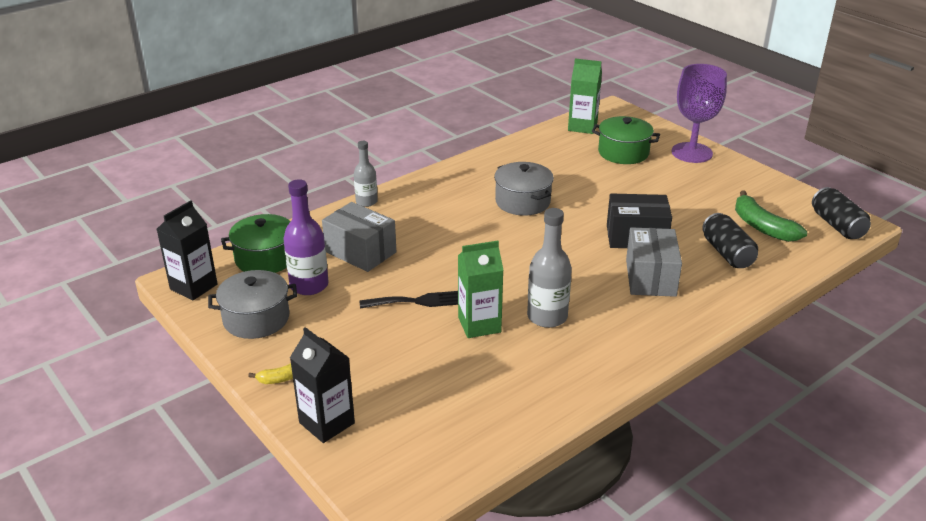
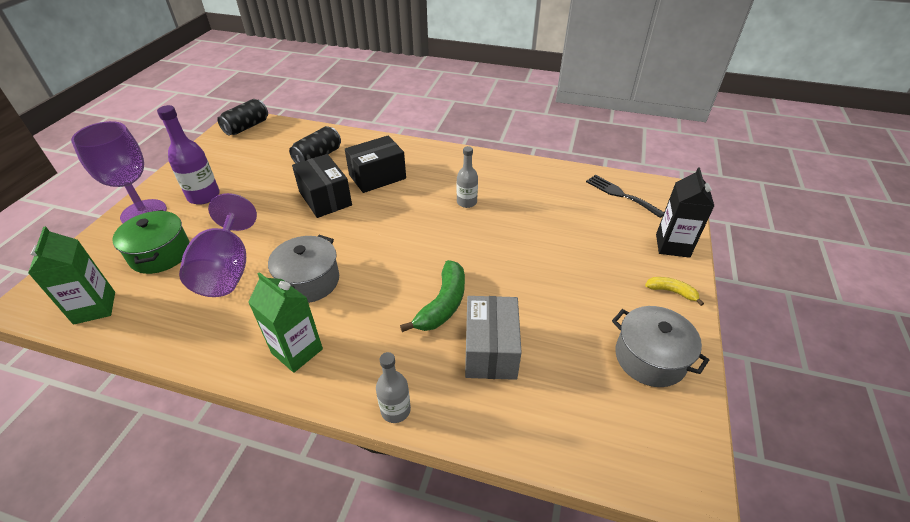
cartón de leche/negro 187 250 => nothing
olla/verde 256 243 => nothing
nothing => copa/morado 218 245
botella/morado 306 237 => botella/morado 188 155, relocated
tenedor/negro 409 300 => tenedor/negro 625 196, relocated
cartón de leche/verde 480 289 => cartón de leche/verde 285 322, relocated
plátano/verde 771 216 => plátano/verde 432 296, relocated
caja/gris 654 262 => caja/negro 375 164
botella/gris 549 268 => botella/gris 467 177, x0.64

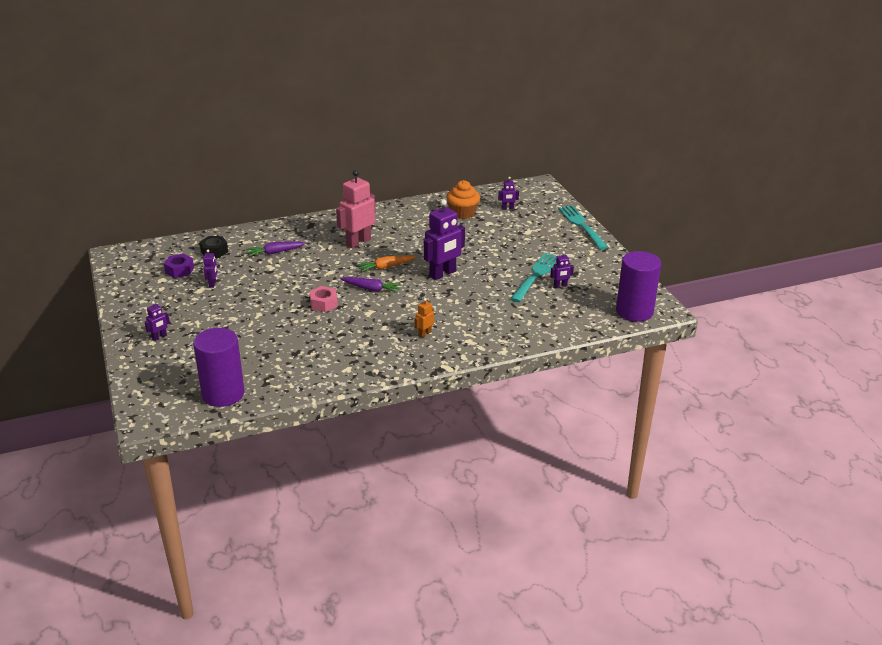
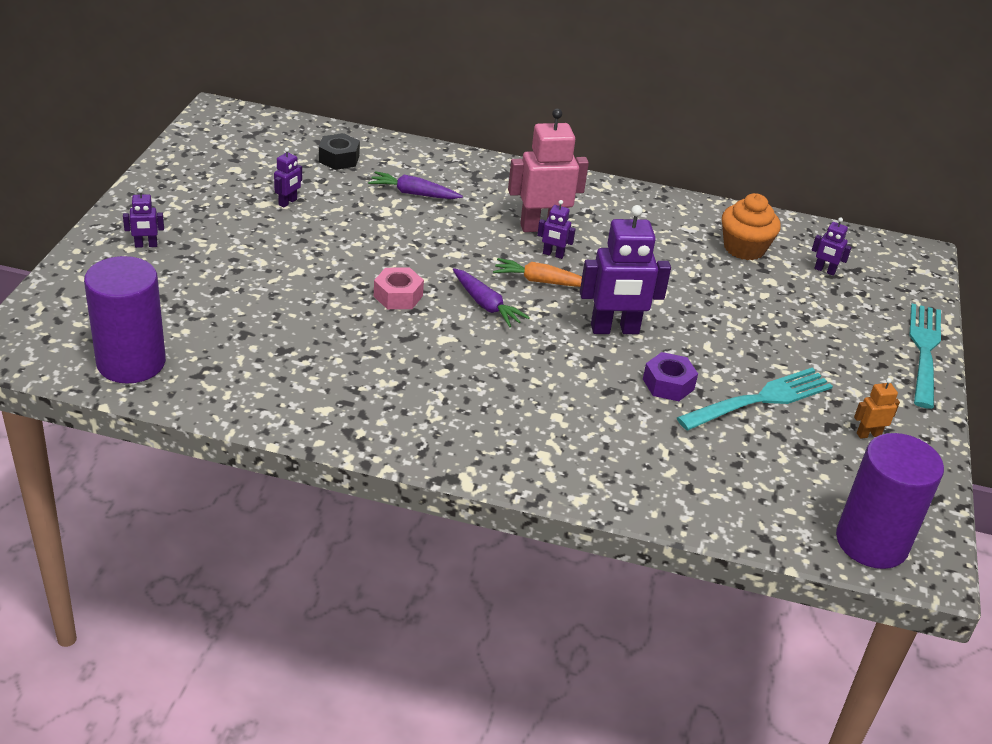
tuerca/morado 179 266 => tuerca/morado 670 376, relocated
robot/naranja 424 318 => robot/naranja 877 408, relocated
robot/morado 562 269 => robot/morado 556 229, relocated

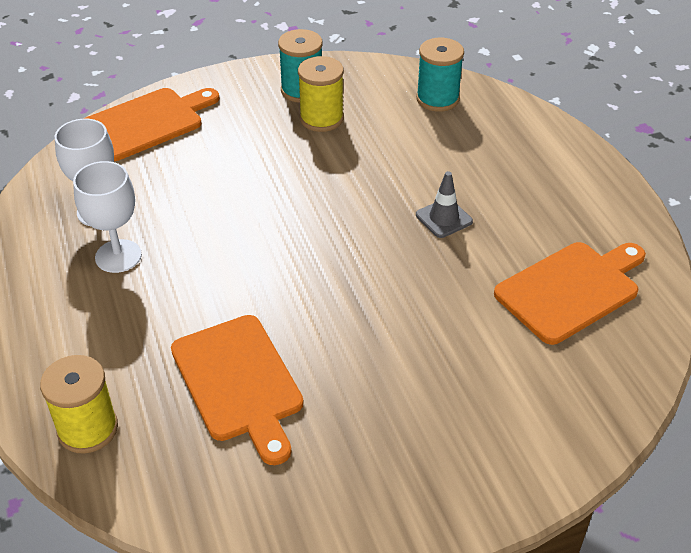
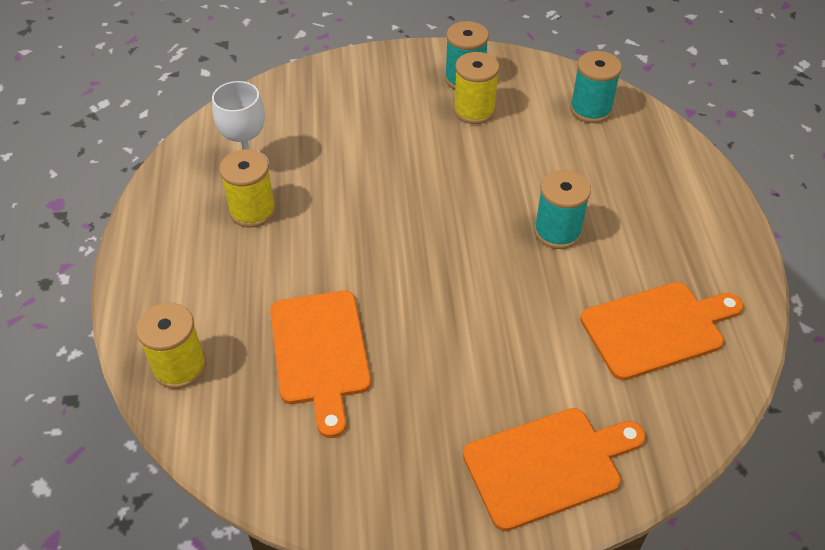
tabla de cortar/naranja 151 124 => tabla de cortar/naranja 554 469, relocated
copa/blanco 107 217 => carrete/amarillo 247 188
cono de tráfico/gris 444 204 => carrete/turquesa 562 209

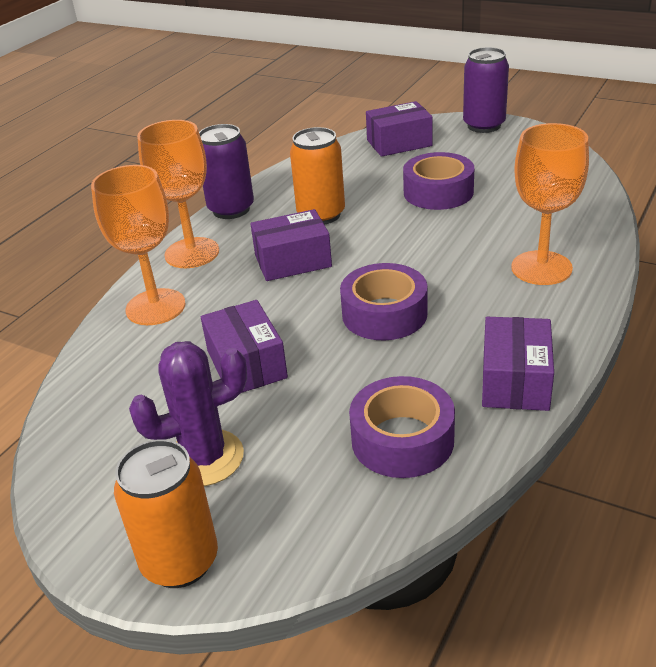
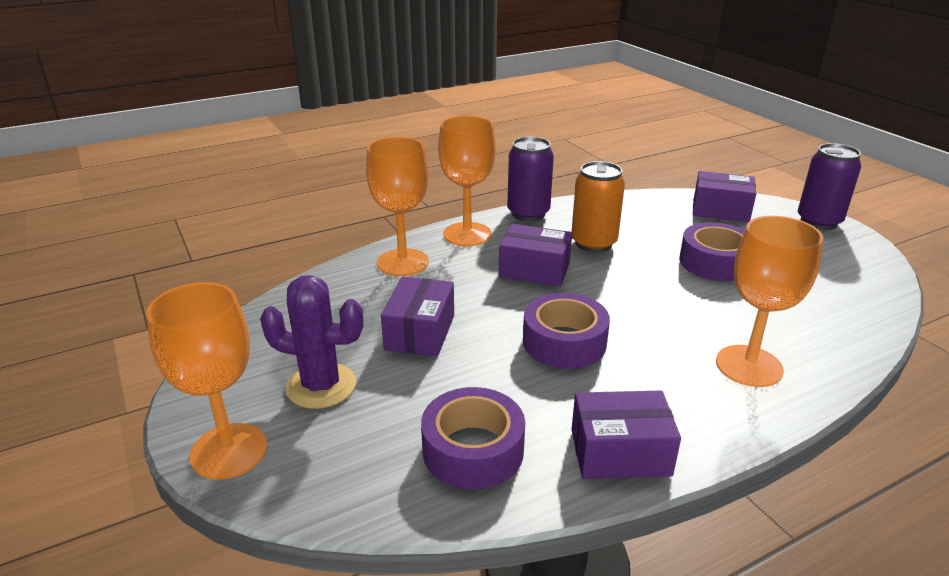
lata/naranja 166 513 => copa/naranja 206 380
caja/morado 518 364 => caja/morado 626 434, 45 degrees clockwise

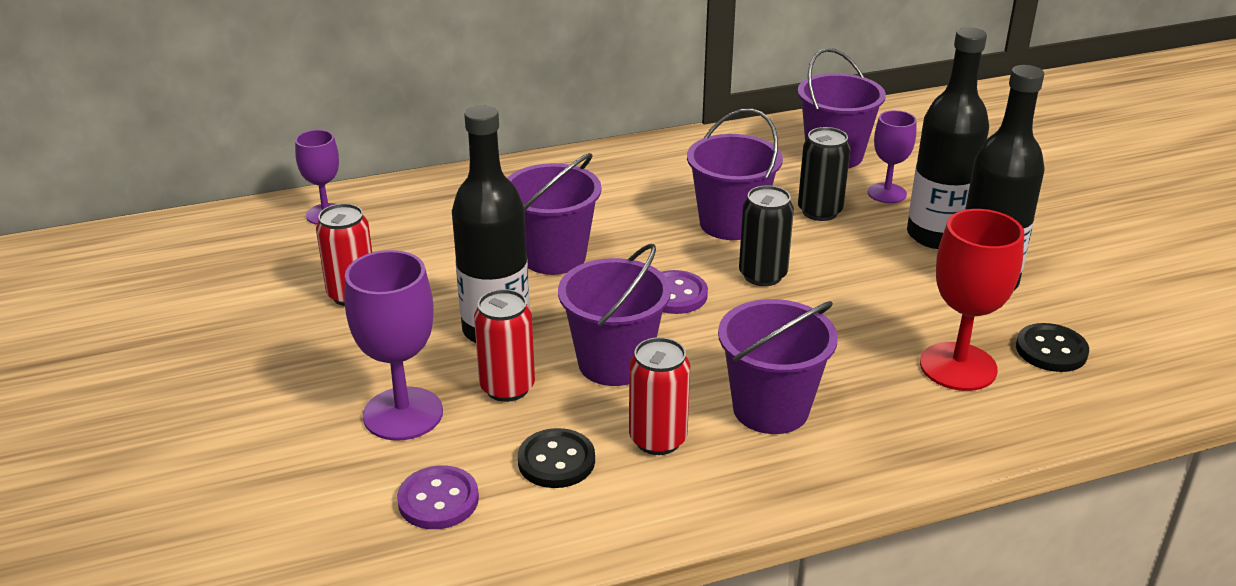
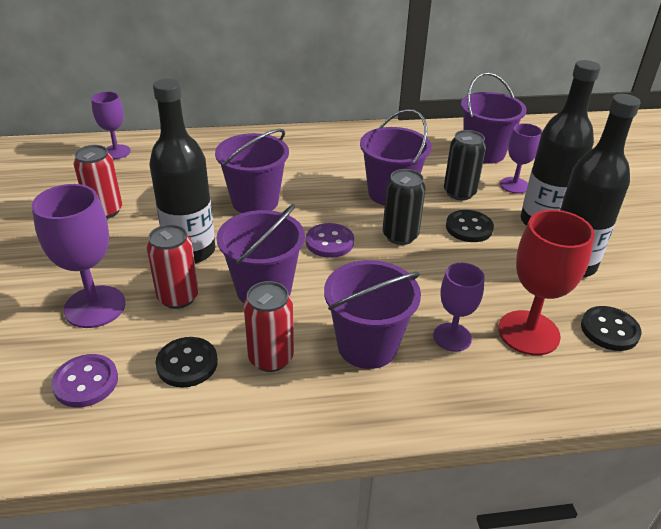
nothing => copa/morado 459 307
nothing => botón/negro 470 226

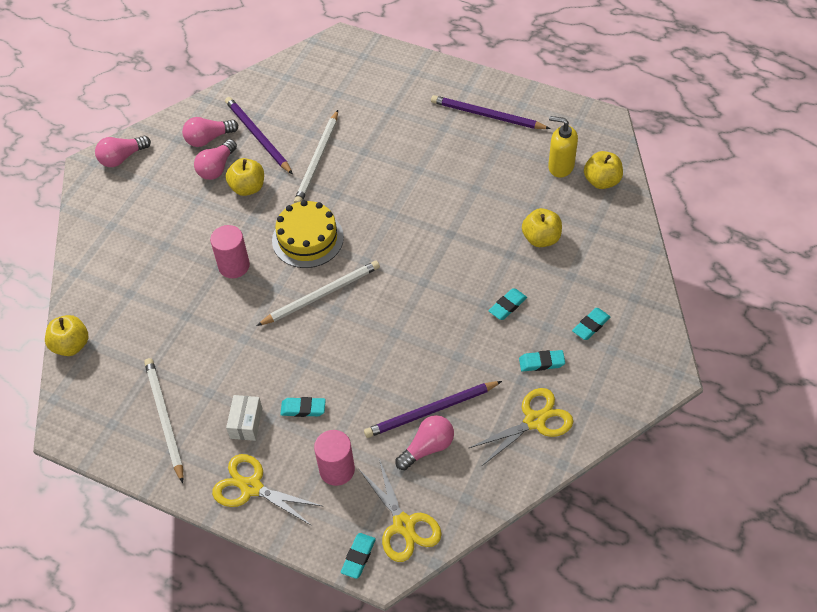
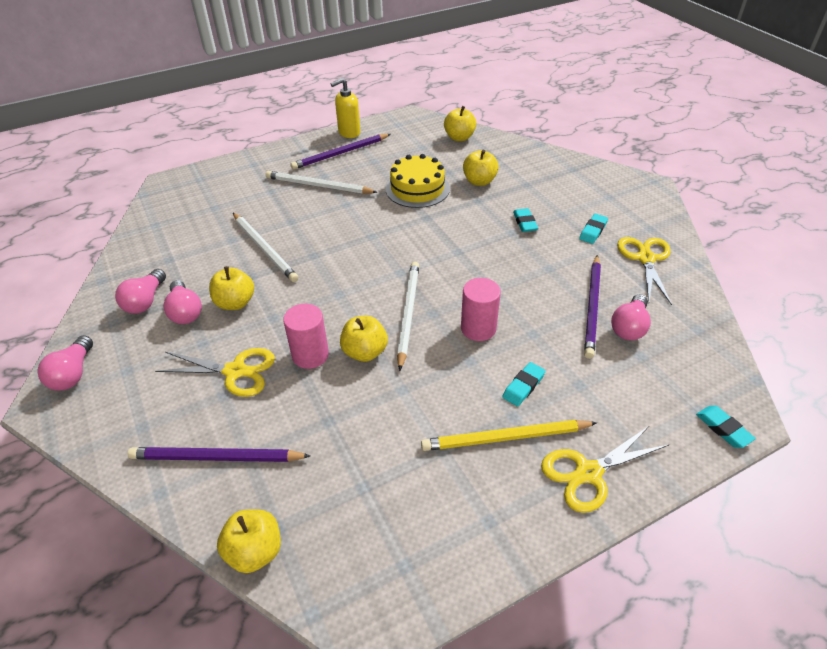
goma de borrar/turquesa 591 324 => nothing
nothing => manzana/amarillo 364 339
lápiz/blanco 163 420 => lápiz/blanco 321 182, relocated
lápiz/morado 259 135 => lápiz/morado 219 454, relocated
tarta/amarillo 308 234 => tarta/amarillo 417 181, relocated
cilindro/rosa 334 458 => cilindro/rosa 481 309, relocated
tijeras/amarillo 400 510 => tijeras/amarillo 215 372, relocated
dispensador de jabón/amarillo 563 147 => dispensador de jabón/amarillo 346 108, relocated
caja/blanco 244 418 => lápiz/amarillo 509 435
bombilla/rosa 424 442 => bombilla/rosa 631 317, 150 degrees counterclockwise

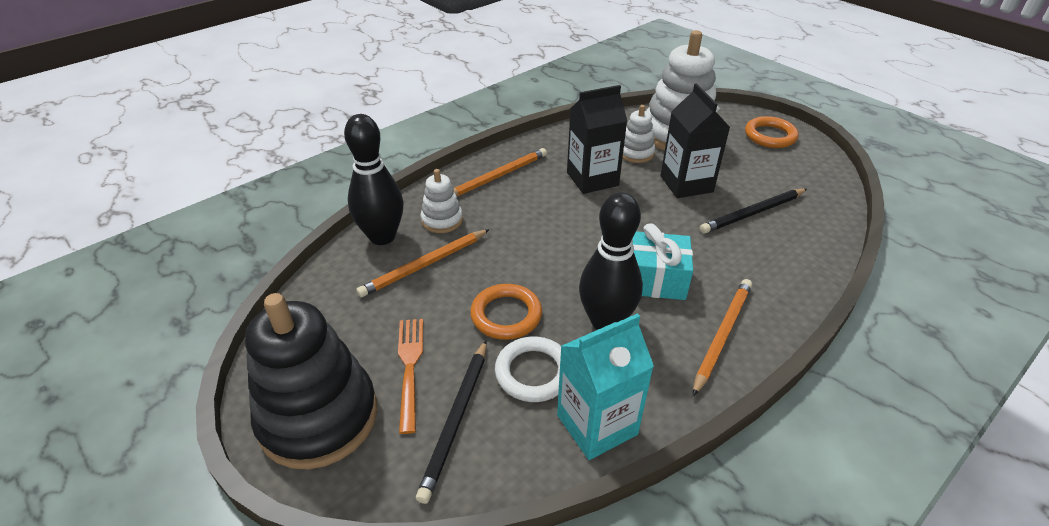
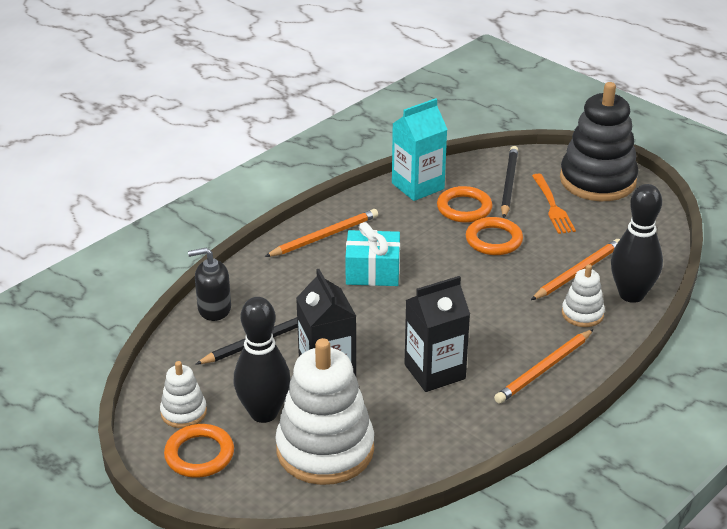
nothing => dispensador de jabón/negro 209 284
bolo/negro 611 261 => bolo/negro 262 360, relocated
juguete apilable/blanco 638 134 => juguete apilable/blanco 183 394, relocated
anillo/blanco 528 369 => anillo/naranja 464 204
lápiz/naranja 722 337 => lápiz/naranja 321 233, 150 degrees counterclockwise

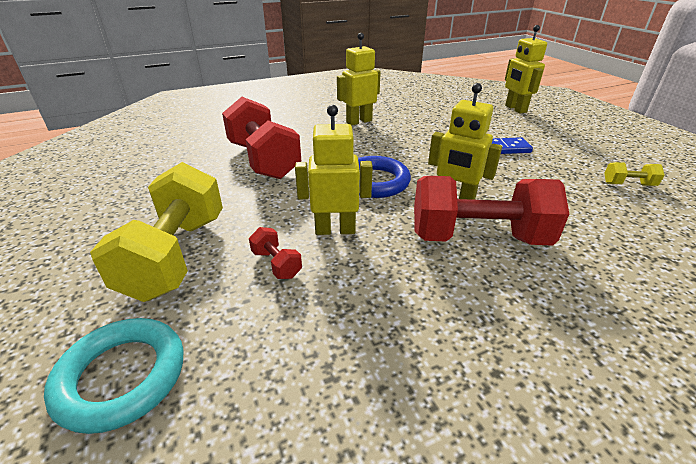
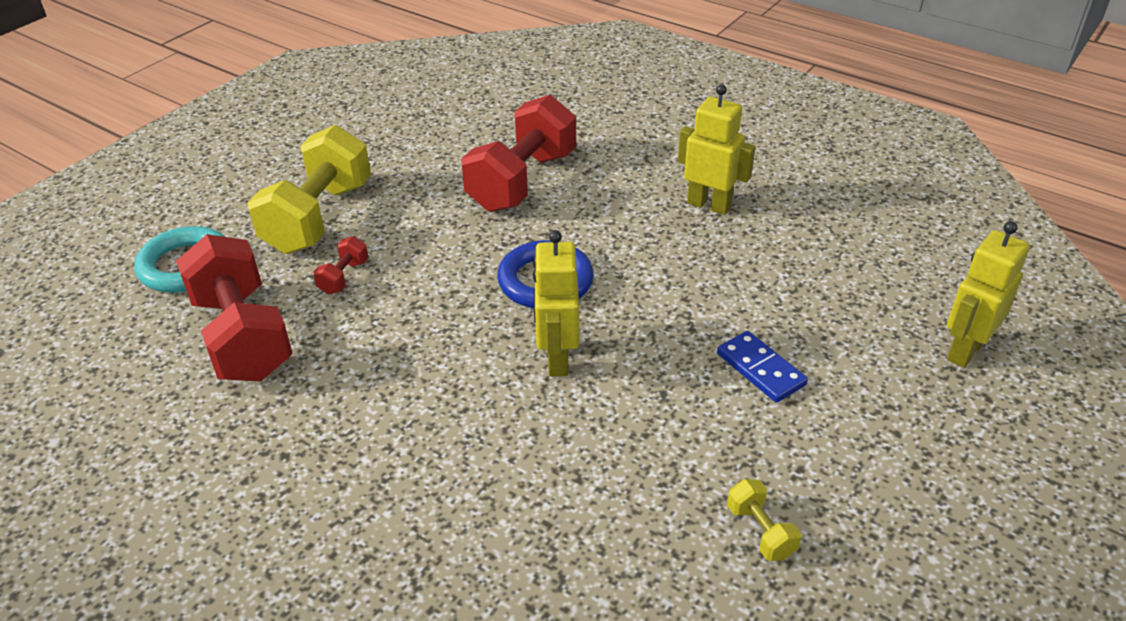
robot/amarillo 334 170 => nothing
mancuerna/rojo 491 211 => mancuerna/rojo 234 307, relocated
mancuerna/amarillo 156 232 => mancuerna/amarillo 309 189, 45 degrees counterclockwise

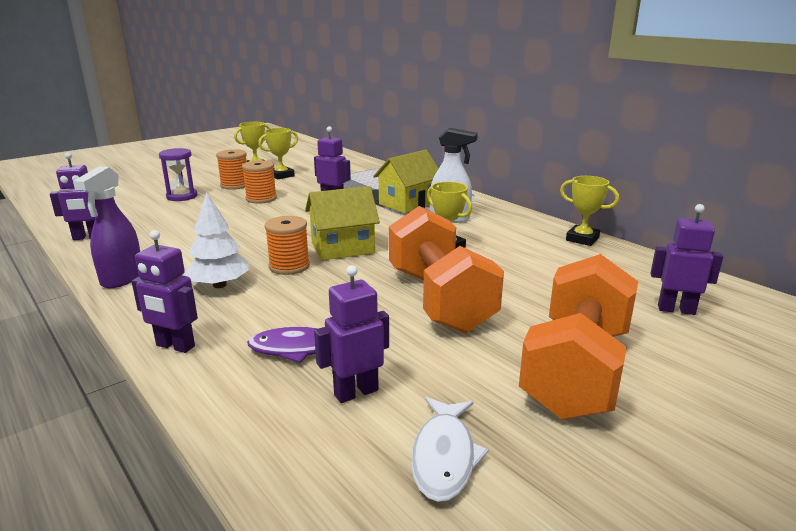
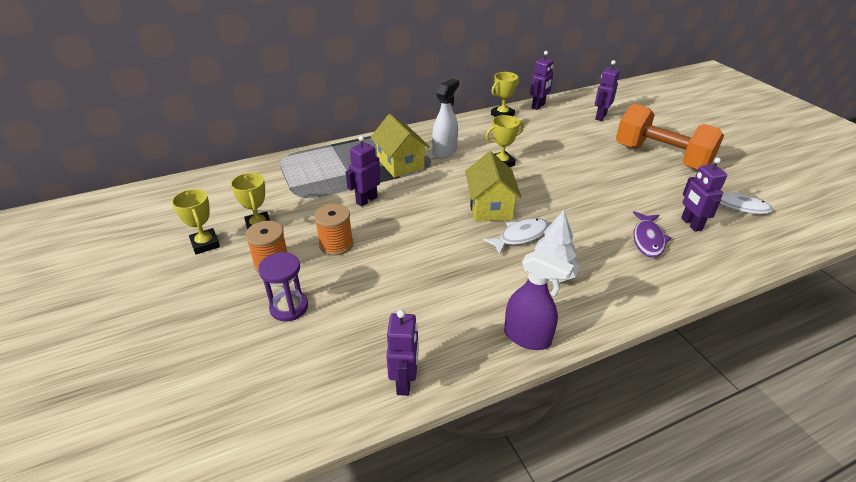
mancuerna/naranja 446 269 => nothing
robot/morado 164 291 => robot/morado 542 80, relocated
carrete/naranja 287 245 => pez/blanco 516 236

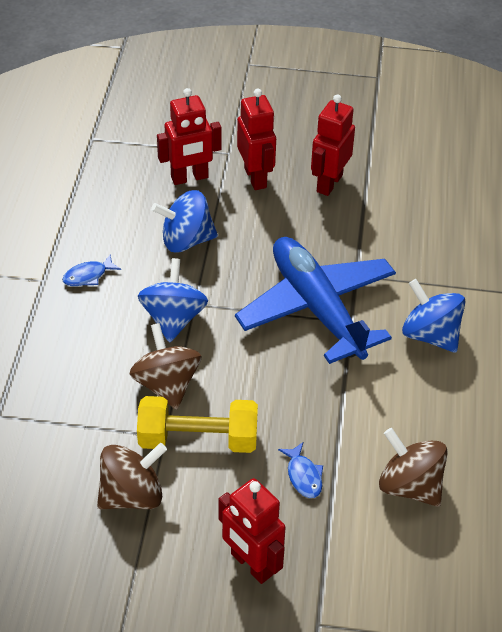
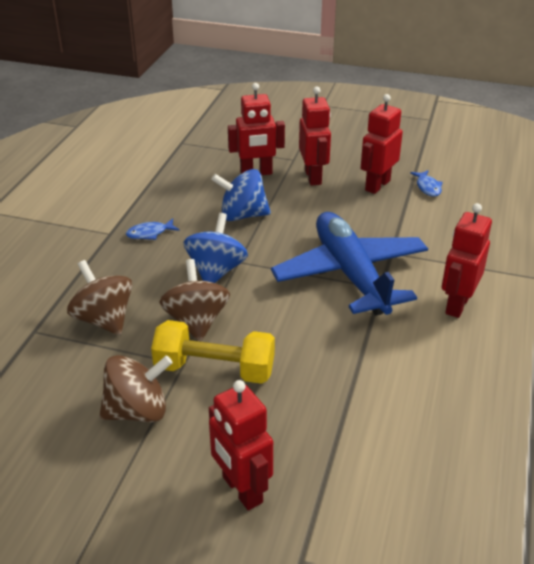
pez/azul 300 470 => pez/azul 426 183, relocated
peonza/marrón 413 467 => peonza/marrón 99 297, relocated
peonza/azul 434 316 => robot/rojo 467 260

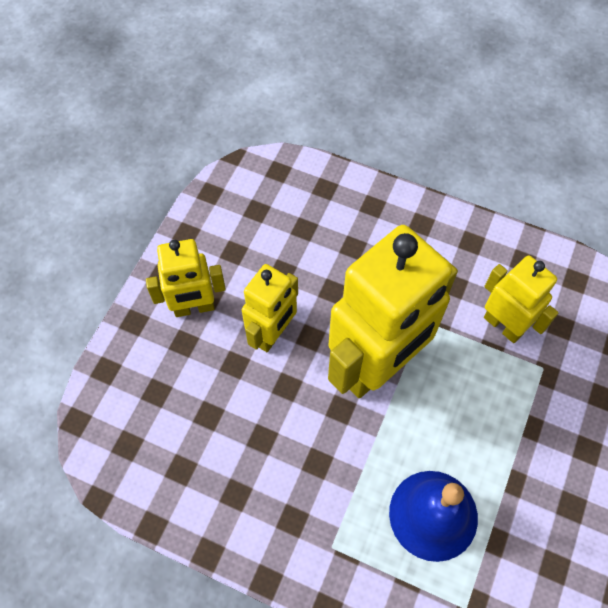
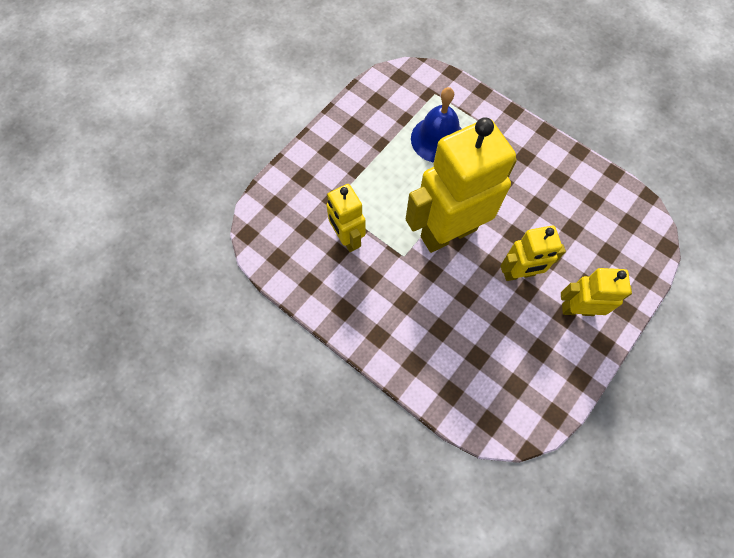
robot/amarillo 270 308 => robot/amarillo 533 253, 150 degrees counterclockwise

